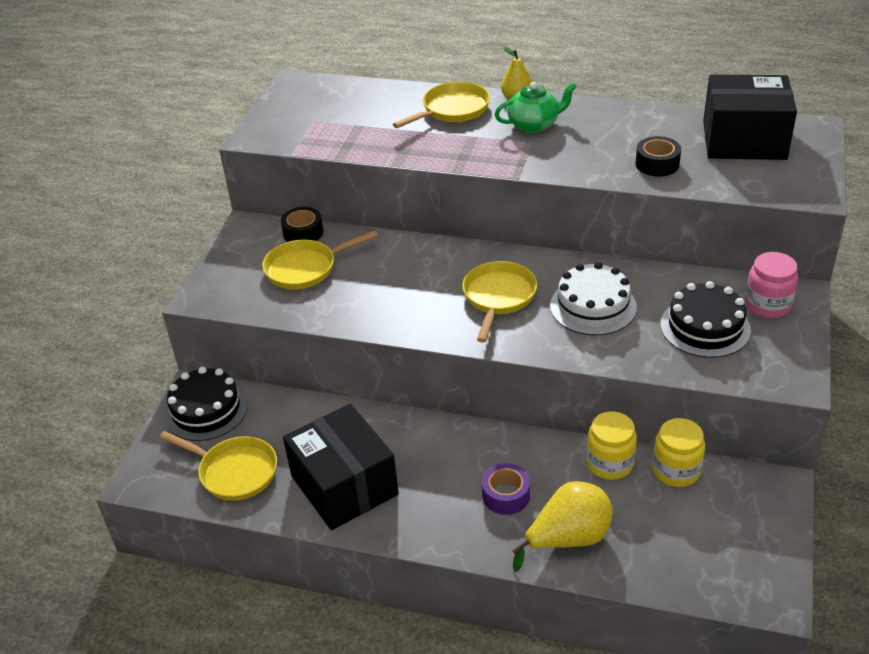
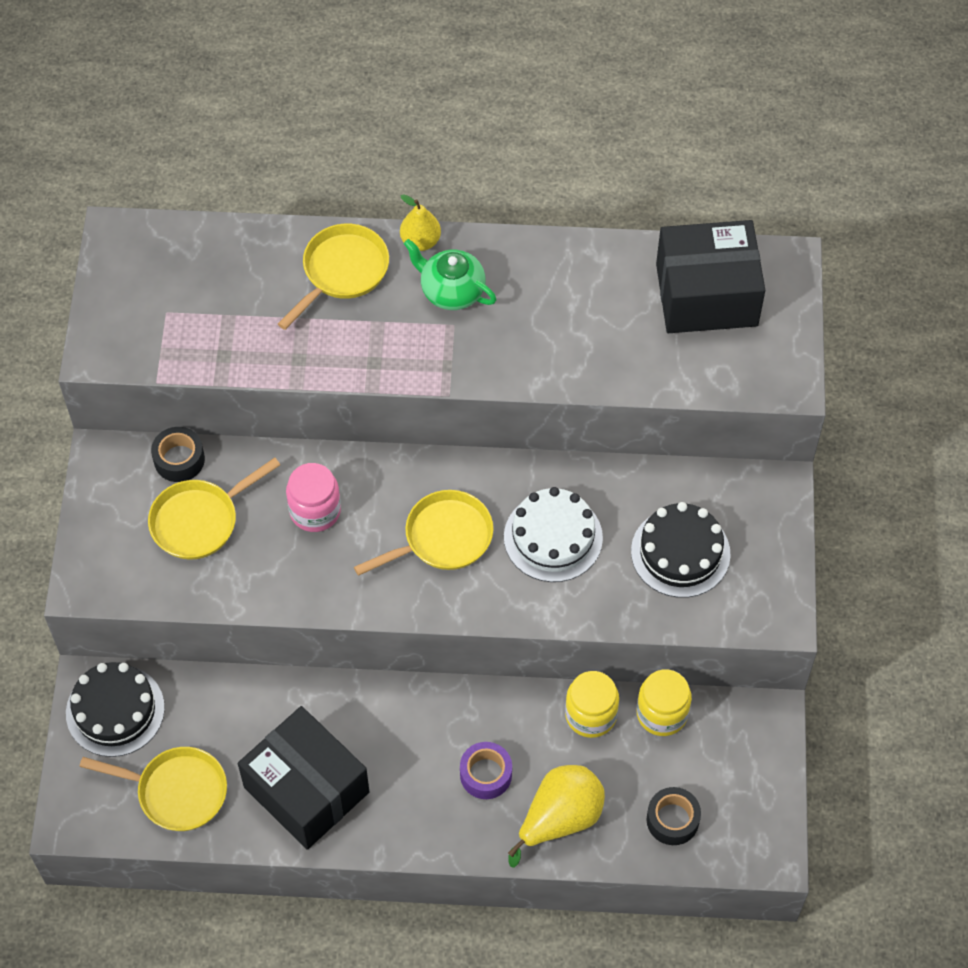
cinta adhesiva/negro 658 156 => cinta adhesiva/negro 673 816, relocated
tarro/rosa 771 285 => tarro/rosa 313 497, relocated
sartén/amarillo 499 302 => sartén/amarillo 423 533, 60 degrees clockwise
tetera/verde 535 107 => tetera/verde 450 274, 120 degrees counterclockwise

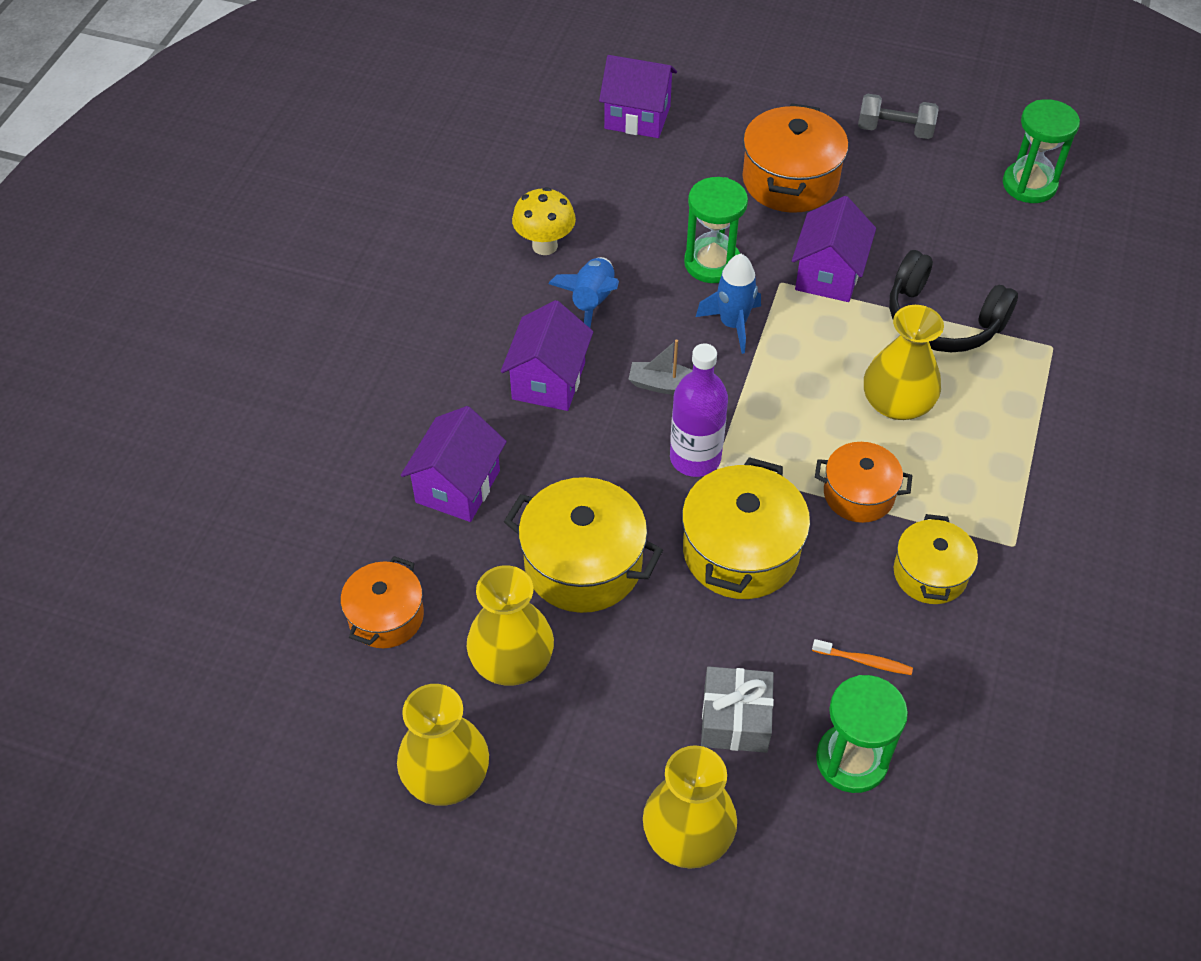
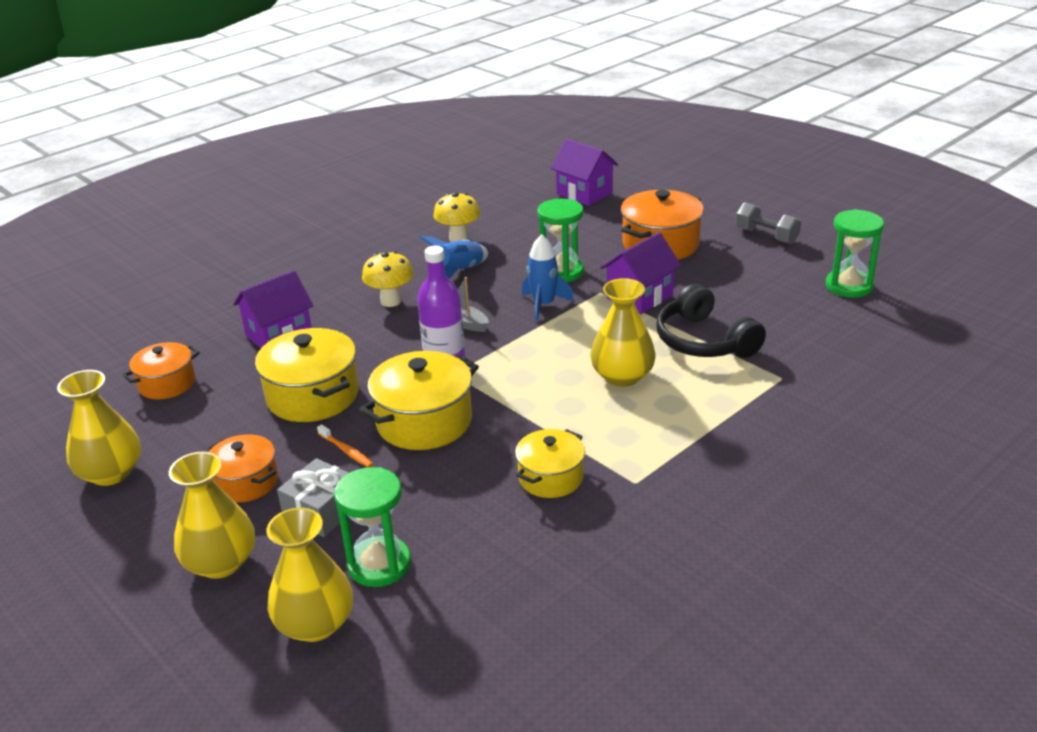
florero/amarillo 510 625 => florero/amarillo 310 575, relocated
cepillo de dientes/naranja 862 657 => cepillo de dientes/naranja 345 445, relocated
olla/naranja 863 482 => olla/naranja 242 468, relocated
casa/morado 547 355 => seta/amarillo 388 279

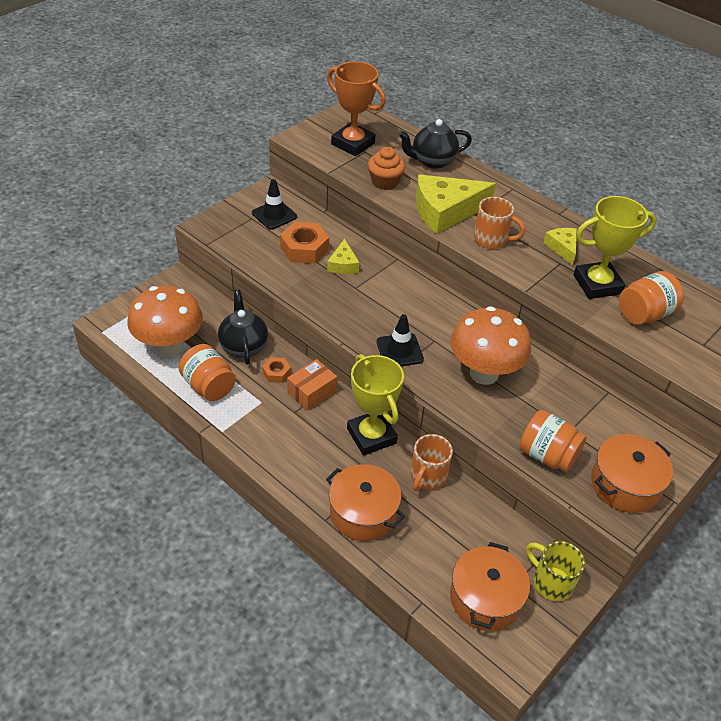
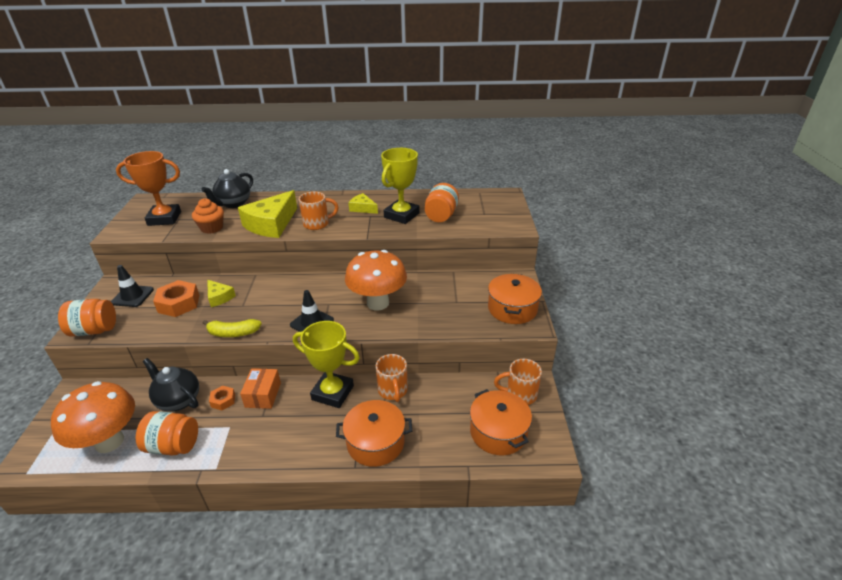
nothing => plátano/amarillo 232 328
tarro/naranja 553 441 => tarro/naranja 87 318, relocated
taza/amarillo 555 571 => taza/naranja 518 382

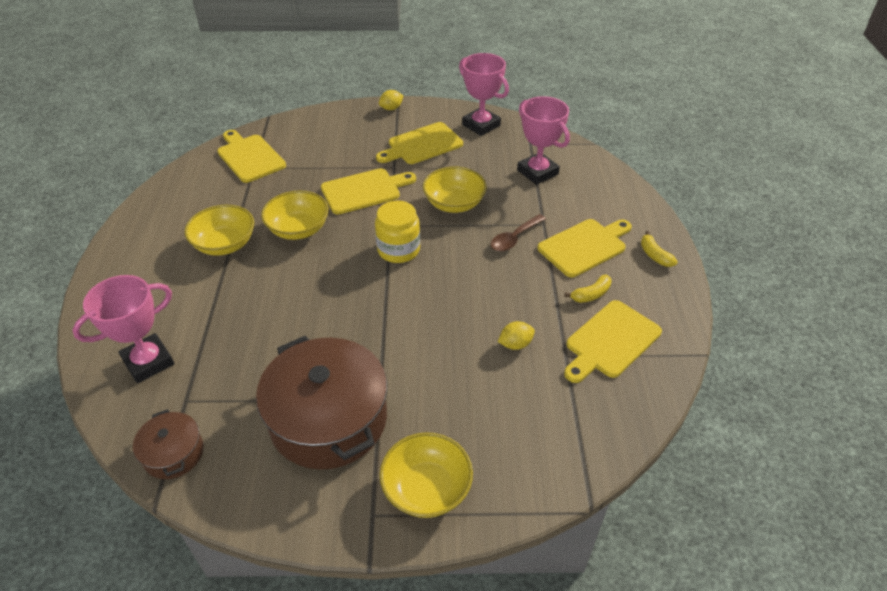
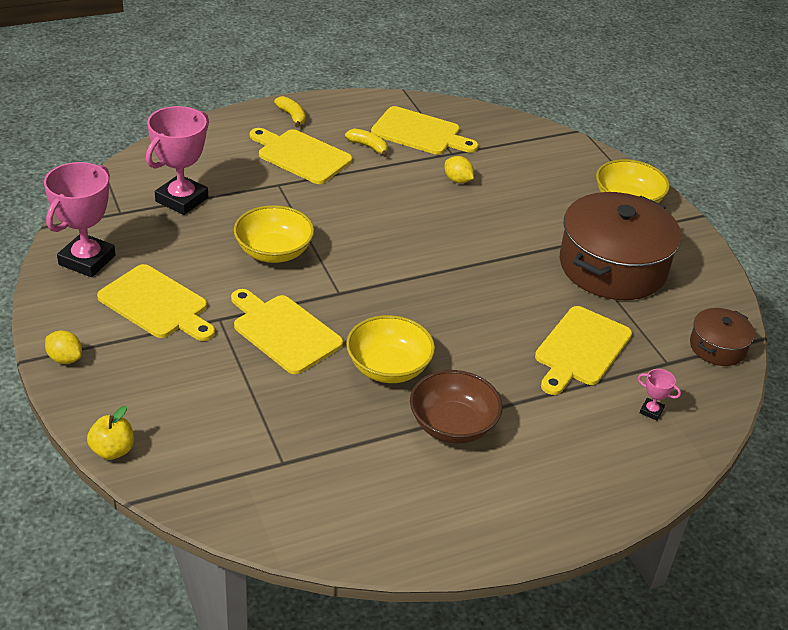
tarro/amarillo 397 231 => nothing
cuchara/marrón 518 232 => nothing
nothing => manzana/amarillo 110 433
tabla de cortar/amarillo 251 156 => tabla de cortar/amarillo 583 350, relocated
cuenco/amarillo 219 230 => cuenco/marrón 456 407
plátano/amarillo 659 249 => plátano/amarillo 290 112, 75 degrees counterclockwise
trofeo/rosa 123 329 => trofeo/rosa 659 395, x0.43

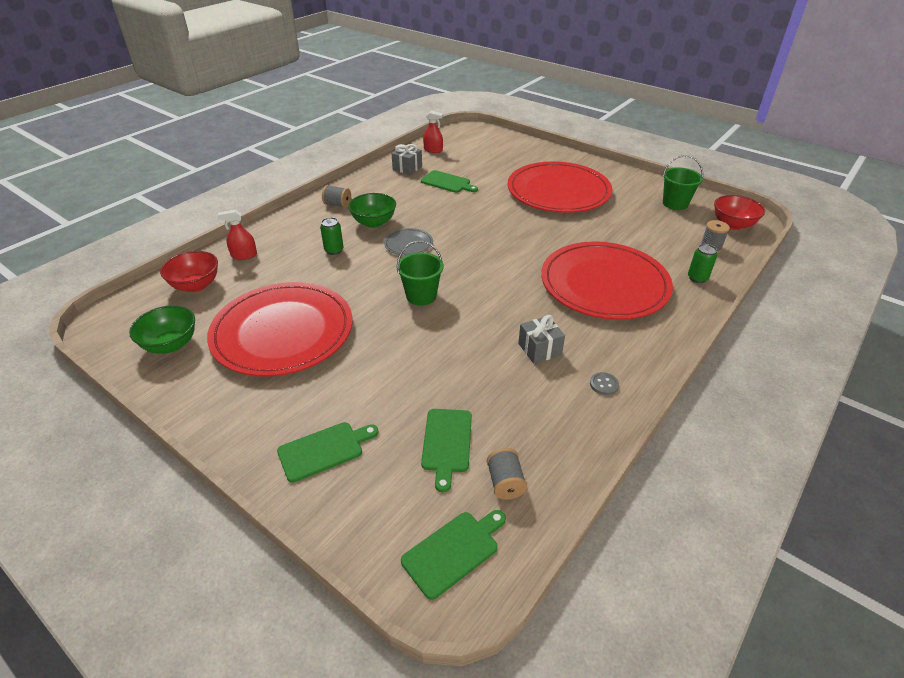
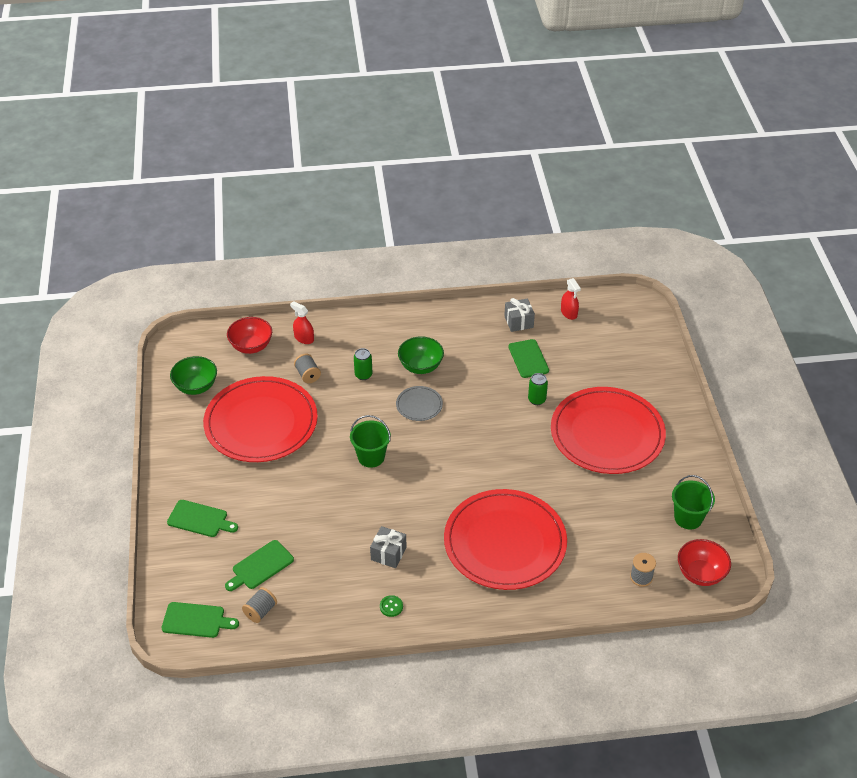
carrete/gris 336 196 => carrete/gris 307 368, relocated
lata/verde 702 263 => lata/verde 538 389, relocated
botón/gris 604 383 => botón/verde 391 606

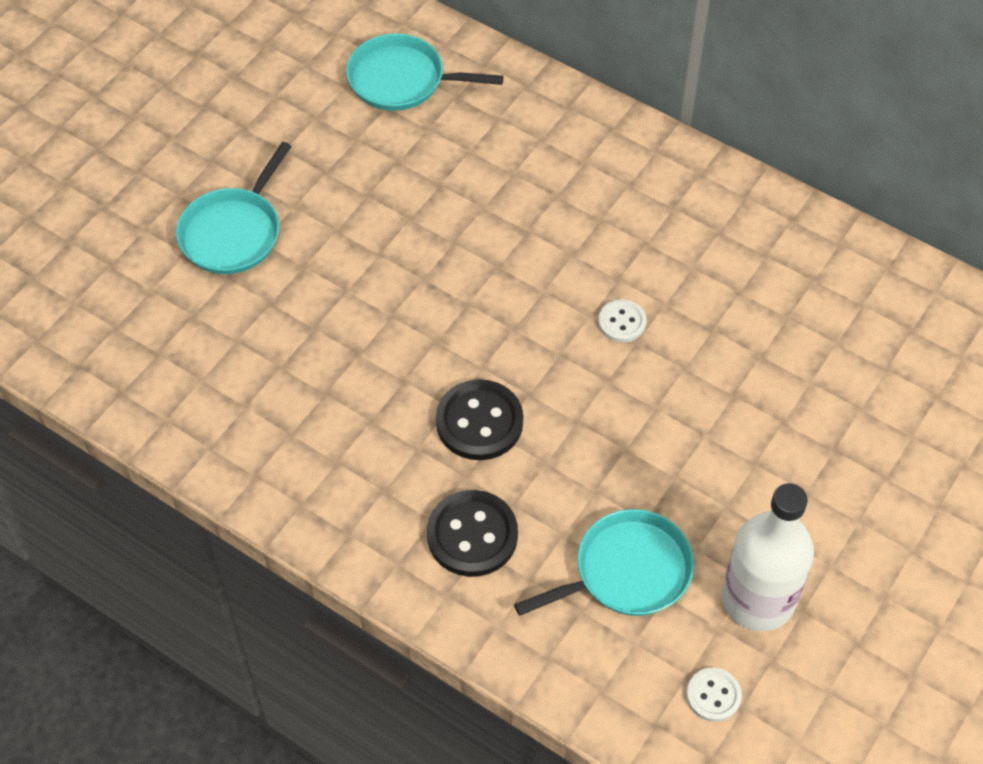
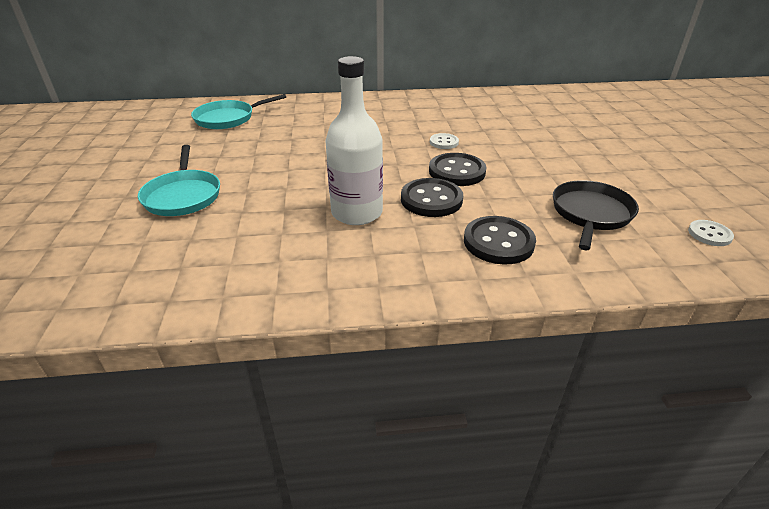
nothing => botón/negro 458 169
botella/blanco 768 557 => botella/blanco 354 140, relocated
sartén/turquesa 604 562 => sartén/negro 596 215

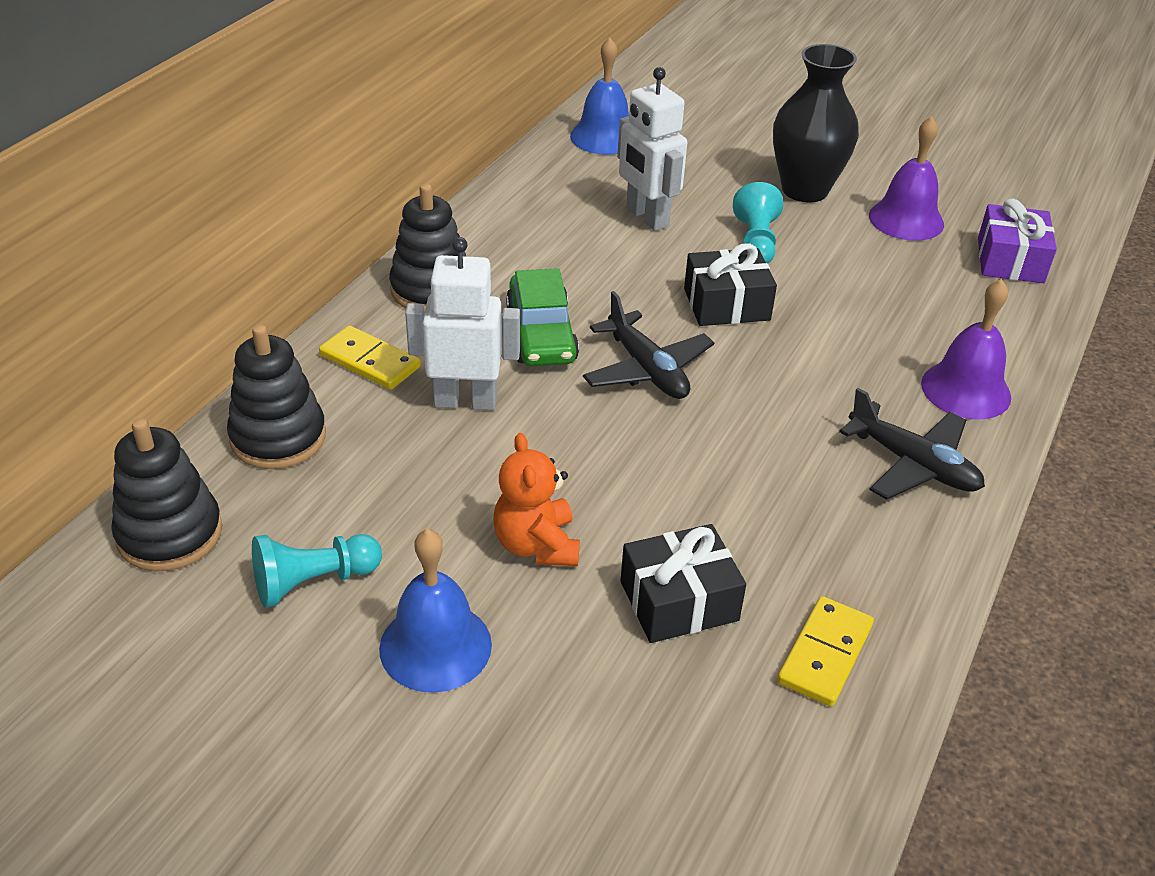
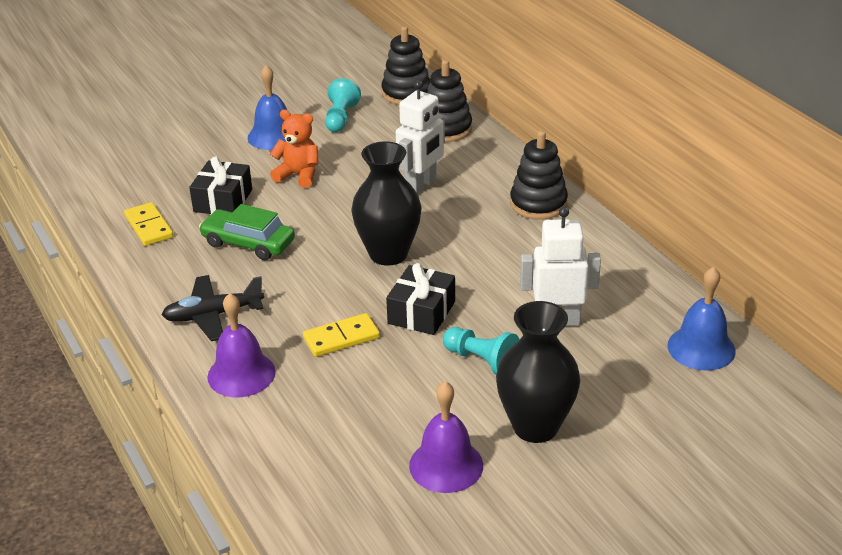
regalo/morado 1017 241 => nothing
ficha de dominó/amarillo 369 358 => ficha de dominó/amarillo 341 335, relocated
coche/verde 542 317 => coche/verde 247 232, relocated
avión/negro 648 345 => florero/negro 386 203

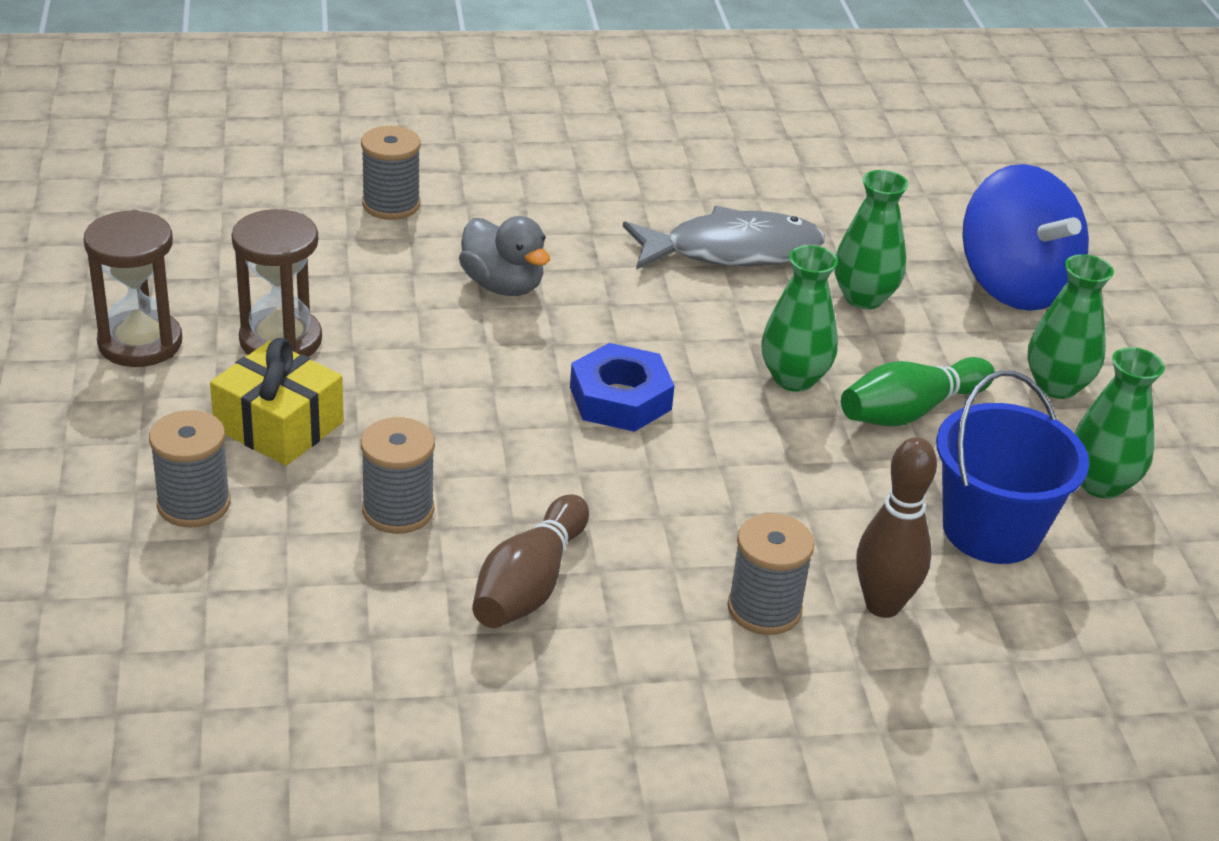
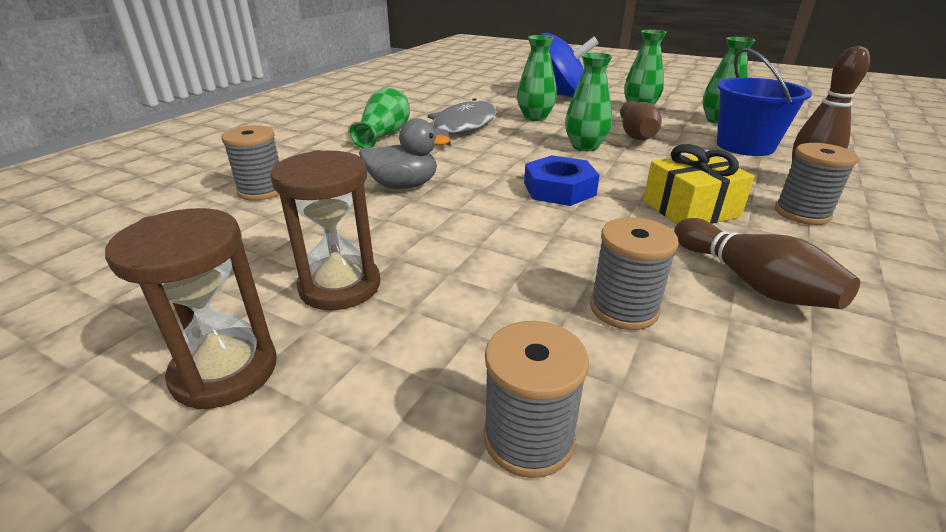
nothing => florero/verde 380 118
regalo/amarillo 277 402 => regalo/amarillo 699 184, relocated
bolo/verde 918 391 => bolo/marrón 641 120

